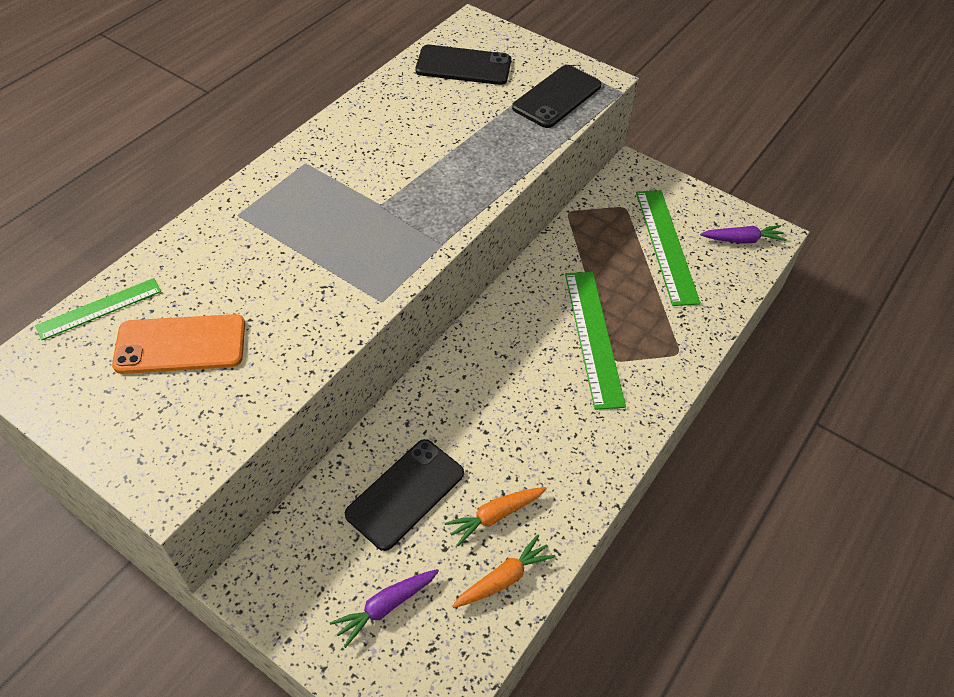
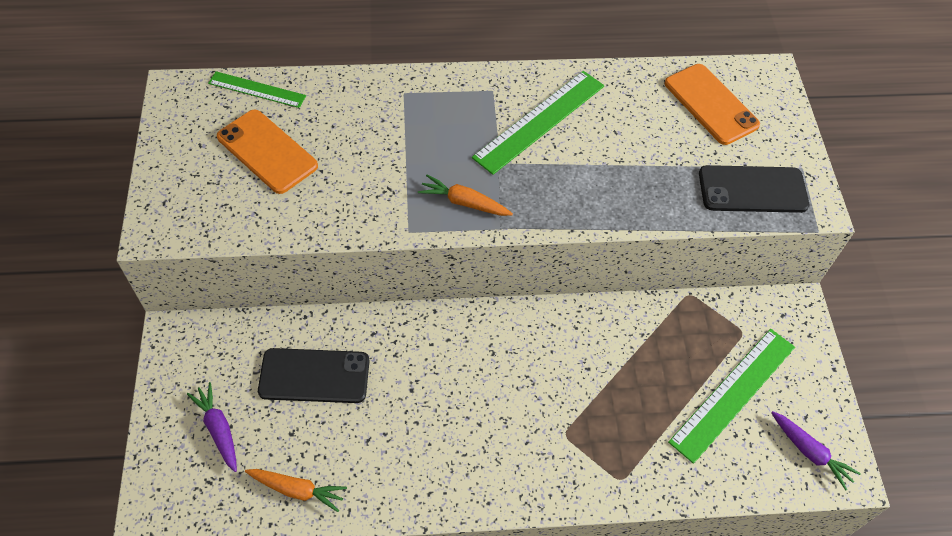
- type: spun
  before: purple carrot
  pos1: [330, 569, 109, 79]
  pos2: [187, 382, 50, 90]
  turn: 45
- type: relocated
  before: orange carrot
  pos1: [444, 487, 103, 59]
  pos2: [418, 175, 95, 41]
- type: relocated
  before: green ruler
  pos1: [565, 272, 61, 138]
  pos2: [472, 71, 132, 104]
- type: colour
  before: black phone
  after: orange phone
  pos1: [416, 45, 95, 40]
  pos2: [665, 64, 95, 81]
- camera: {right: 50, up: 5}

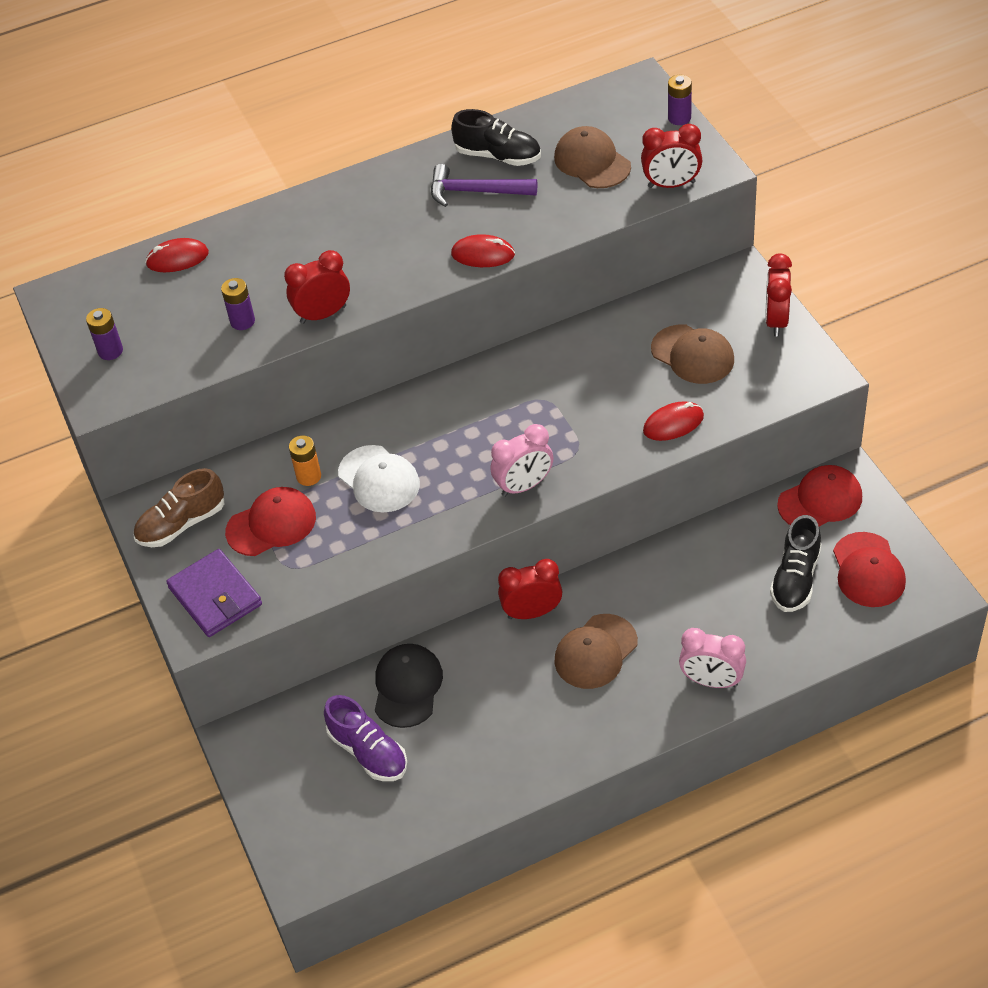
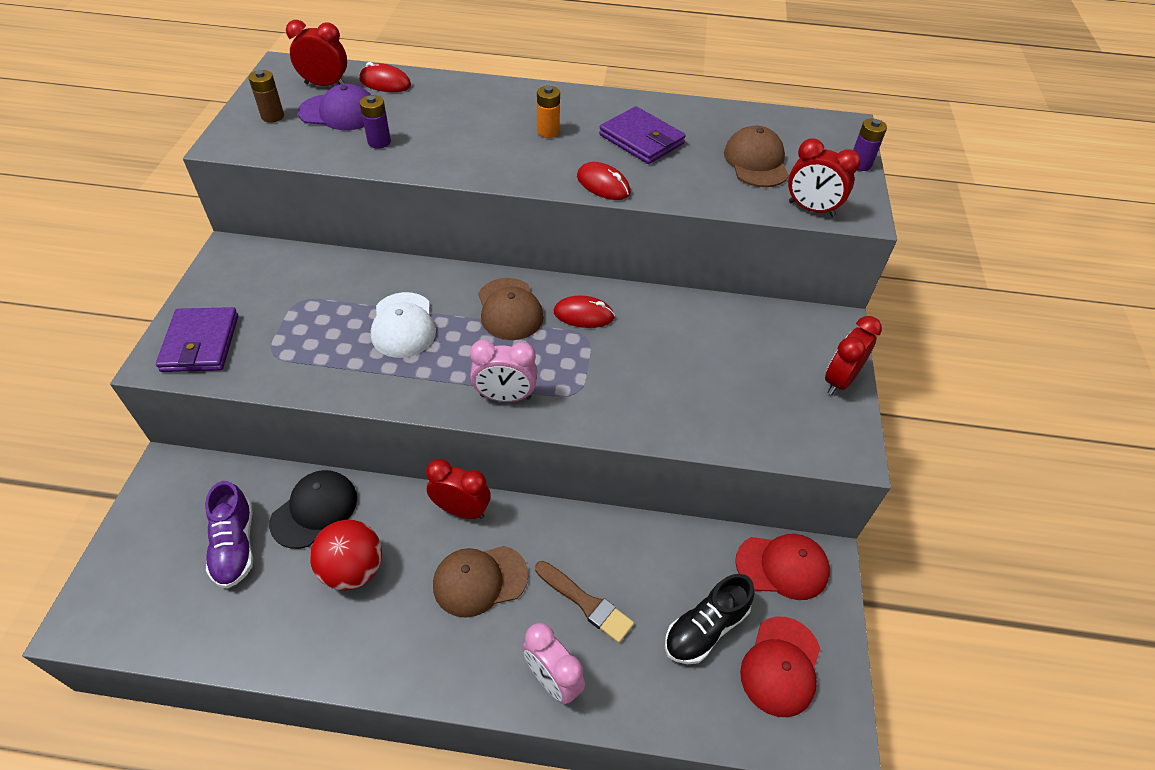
- type: colour
  before: purple battery
  after: brown battery
  pos1: [86, 308, 37, 52]
  pos2: [248, 70, 36, 53]
- type: relocated
  before: red clock
  pos1: [284, 250, 66, 74]
  pos2: [286, 20, 61, 66]
- type: appeared
  after: purple cap
  pos2: [298, 84, 73, 46]
- type: appeared
  after: red ball
  pos2: [310, 520, 72, 70]
- type: relocated
  before: brown cap
  pos1: [651, 325, 83, 59]
  pos2: [478, 278, 66, 62]
- type: appeared
  after: brown brush
  pos2: [535, 561, 99, 82]
- type: relocated
  before: orange battery
  pos1: [289, 436, 32, 50]
  pos2: [537, 86, 23, 52]
- type: relocated
  before: red mouse
  pos1: [643, 402, 61, 39]
  pos2: [554, 295, 61, 33]
- type: exchanged
  before: purple hammer
  after: purple wallet
  pos1: [431, 164, 106, 43]
  pos2: [599, 106, 87, 58]
- type: missing
  before: brown shoe
  pos1: [133, 468, 91, 79]
- type: missing
  before: red cap
  pos1: [225, 487, 91, 69]
- type: missing
  before: black shoe
  pos1: [451, 109, 90, 57]
- camera: {right: 25, up: 0}

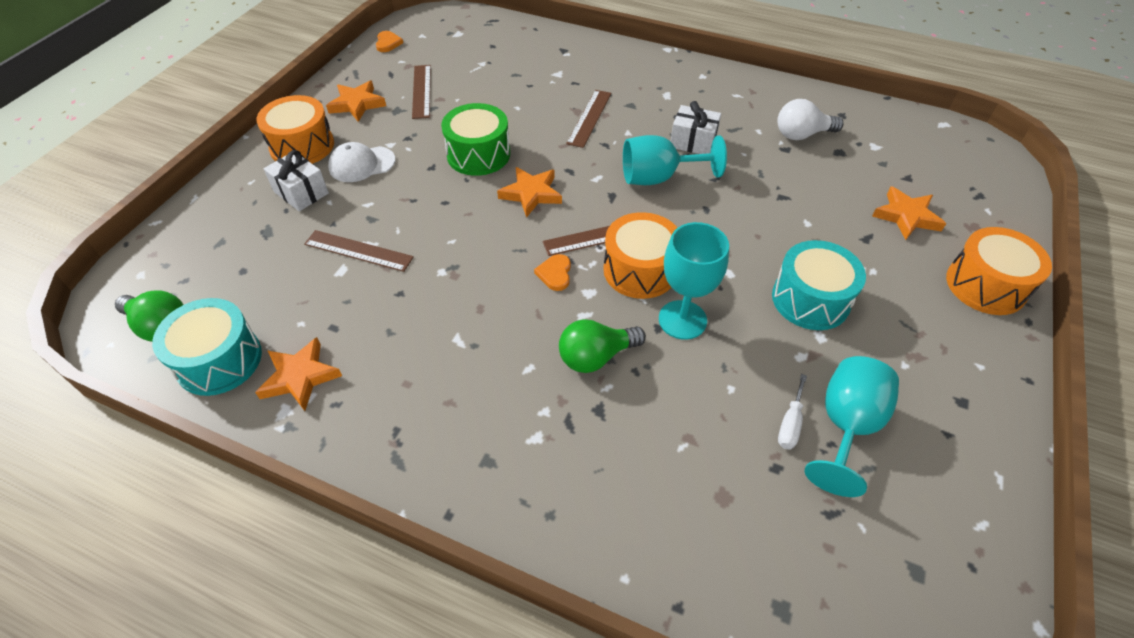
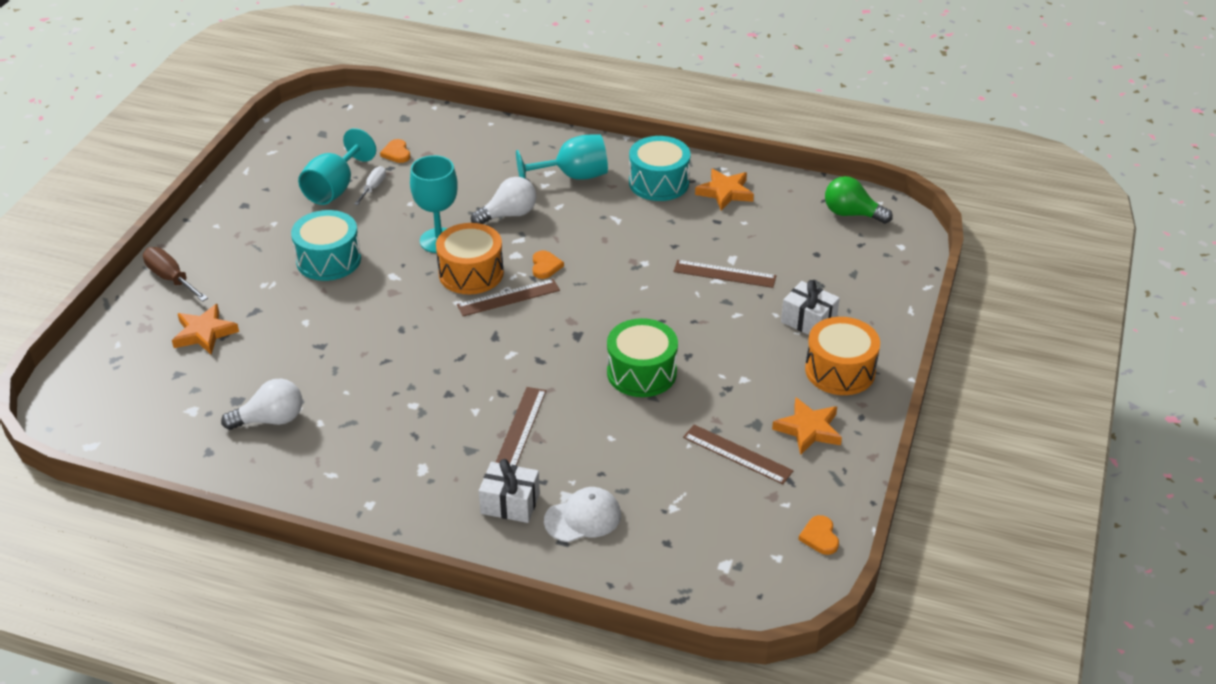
- type: exchanged
  before: orange drum
  after: brown screwdriver
  pos1: [946, 227, 106, 88]
  pos2: [143, 247, 65, 55]
- type: appeared
  after: orange heart
  pos2: [380, 139, 30, 24]
- type: colour
  before: green light bulb
  after: white light bulb
  pos1: [559, 319, 87, 54]
  pos2: [471, 177, 65, 47]
- type: relocated
  before: white gift
  pos1: [670, 101, 51, 53]
  pos2: [479, 459, 61, 64]
- type: relocated
  before: turquoise goblet
  pos1: [623, 135, 104, 50]
  pos2: [516, 134, 92, 46]
- type: relocated
  before: white cap
  pos1: [328, 142, 67, 40]
  pos2: [544, 487, 77, 55]
- type: relocated
  before: turquoise drum
  pos1: [152, 298, 110, 98]
  pos2: [629, 136, 62, 65]
- type: spun
  before: brown ruler
  pos1: [412, 65, 19, 54]
  pos2: [683, 425, 110, 59]
  turn: -45
- type: missing
  before: orange star
  pos1: [497, 167, 65, 51]
- camera: {right: 175, up: -10}

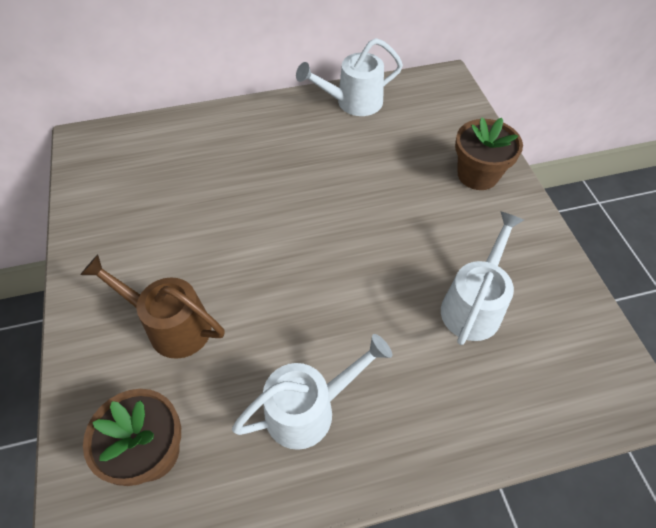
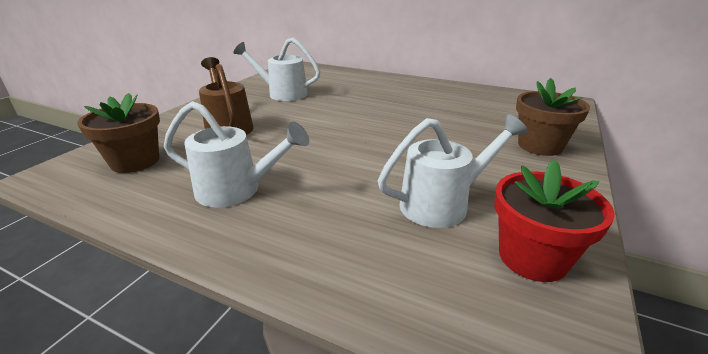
- type: relocated
  before: white watering can
  pos1: [296, 38, 107, 78]
  pos2: [233, 38, 87, 63]
- type: appeared
  after: red flower pot
  pos2: [494, 160, 121, 122]
- camera: {right: 40, up: -25}

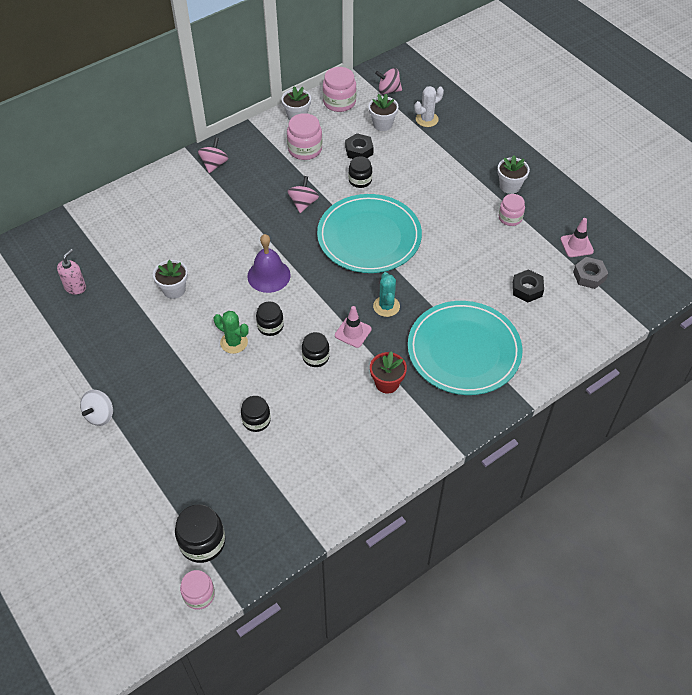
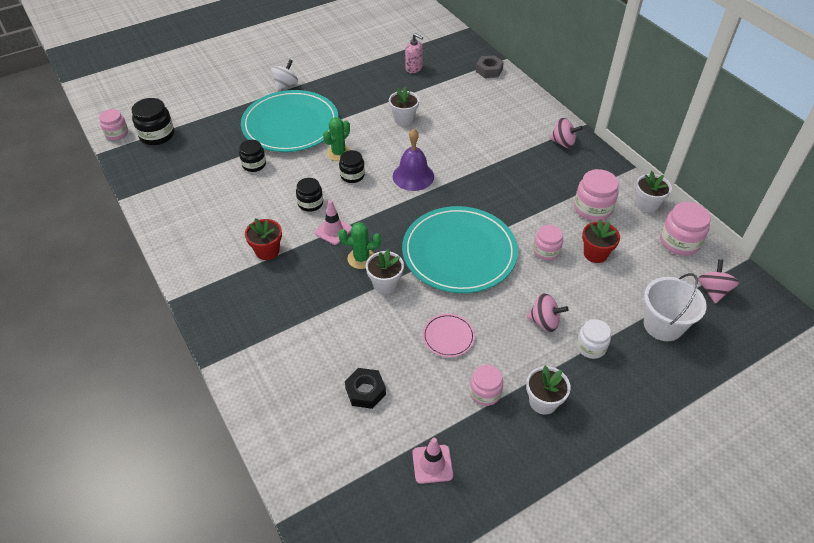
- type: relocated
  before: turquoise plate
  pos1: [408, 301, 114, 94]
  pos2: [241, 90, 98, 62]
- type: spun
  before: white spinning top
  pos1: [80, 390, 33, 36]
  pos2: [271, 60, 27, 31]
  turn: 90
- type: colour
  before: turquoise cactus
  after: green cactus
  pos1: [373, 272, 27, 45]
  pos2: [338, 222, 43, 47]
- type: relocated
  before: white flower pot
  pos1: [369, 94, 30, 37]
  pos2: [366, 249, 38, 45]
- type: appeared
  after: pink plate
  pos2: [422, 313, 53, 44]
- type: relocated
  before: grey nut
  pos1: [573, 257, 35, 32]
  pos2: [476, 55, 28, 23]
- type: relocated
  before: pink spinning top
  pos1: [288, 176, 31, 37]
  pos2: [527, 293, 42, 39]
- type: colour
  before: black jar
  after: pink jar
  pos1: [348, 157, 24, 31]
  pos2: [533, 225, 30, 35]
- type: appeared
  after: white jar
  pos2: [576, 319, 35, 40]
- type: exchanged
  before: black nut
  after: red flower pot
  pos1: [345, 133, 29, 26]
  pos2: [582, 219, 38, 44]
- type: exchanged
  before: white cactus
  after: white bucket
  pos1: [414, 86, 30, 41]
  pos2: [644, 273, 62, 68]
- camera: {right: 95, up: -5}

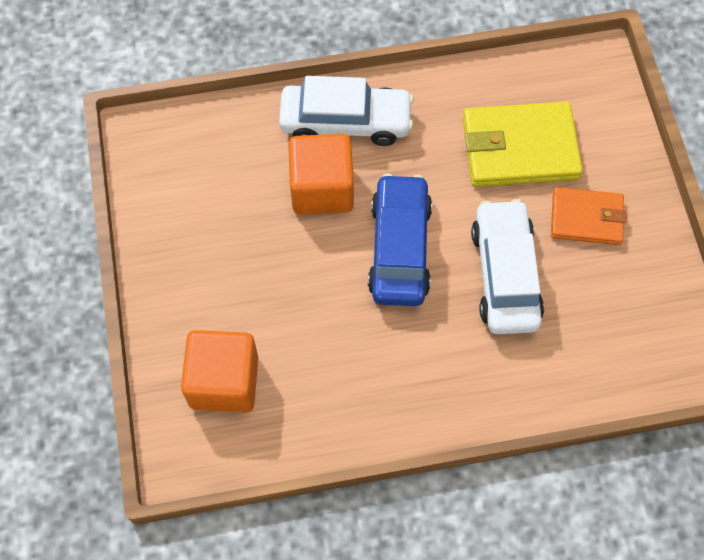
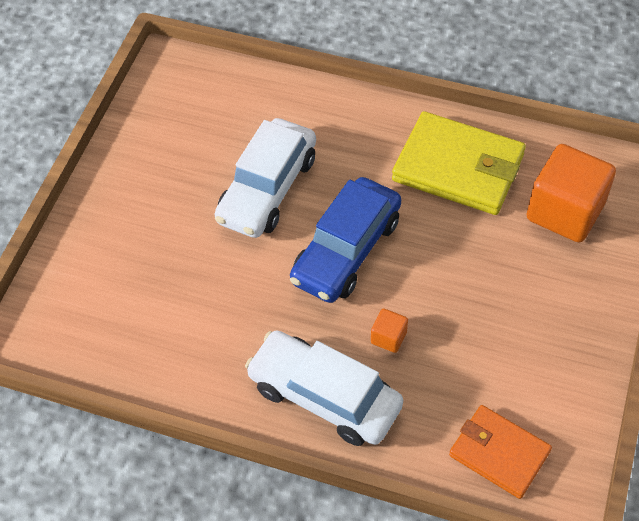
- type: size
  before: orange cube
  pos1: [288, 134, 66, 81]
  pos2: [371, 309, 37, 44]
  scale: 0.44
- type: relocated
  before: yellow wallet
  pos1: [463, 101, 120, 86]
  pos2: [392, 111, 134, 104]
- type: relocated
  before: orange wallet
  pos1: [551, 187, 75, 58]
  pos2: [449, 405, 103, 94]
- camera: {right: -150, up: -10}

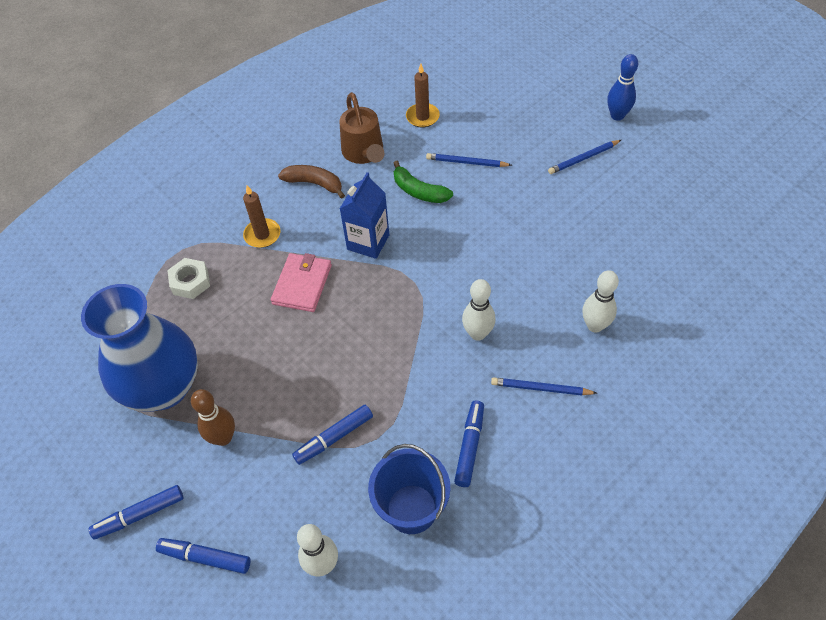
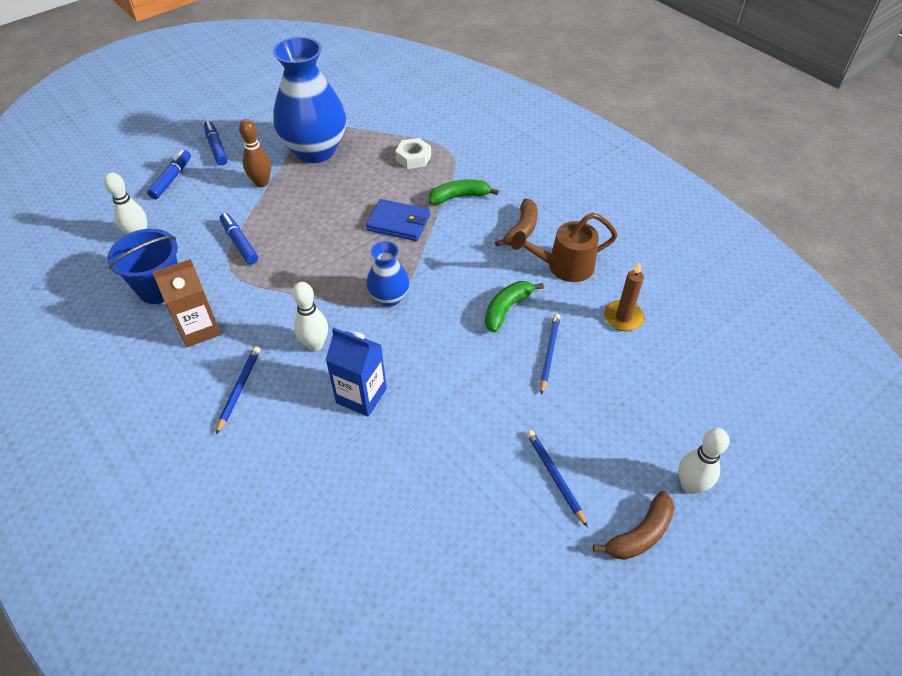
- type: exchanged
  before: blue marker
  after: brown carton
  pos1: [454, 401, 30, 86]
  pos2: [152, 259, 69, 88]
- type: relocated
  before: blue carton
  pos1: [340, 172, 49, 87]
  pos2: [326, 327, 61, 90]
- type: colour
  before: pink wallet
  after: blue wallet
  pos1: [271, 253, 61, 59]
  pos2: [366, 199, 64, 42]
- type: appeared
  after: blue vase
  pos2: [366, 241, 43, 66]
- type: exchanged
  before: brown candle
  after: green banana
  pos1: [243, 185, 38, 63]
  pos2: [429, 179, 70, 26]
- type: exchanged
  before: blue bowling pin
  after: brown banana
  pos1: [607, 54, 31, 67]
  pos2: [593, 491, 82, 69]
- type: relocated
  before: white bowling pin
  pos1: [582, 270, 37, 63]
  pos2: [678, 428, 51, 66]
- camera: {right: 90, up: -5}

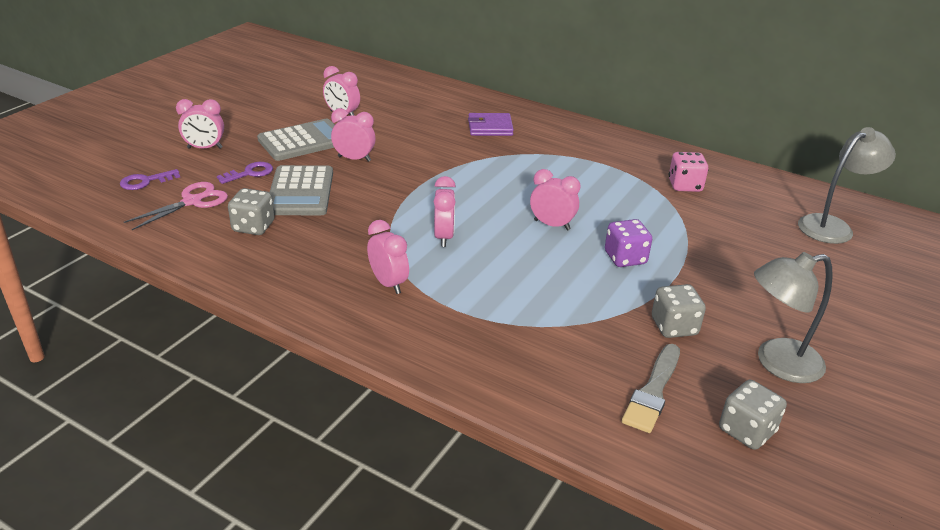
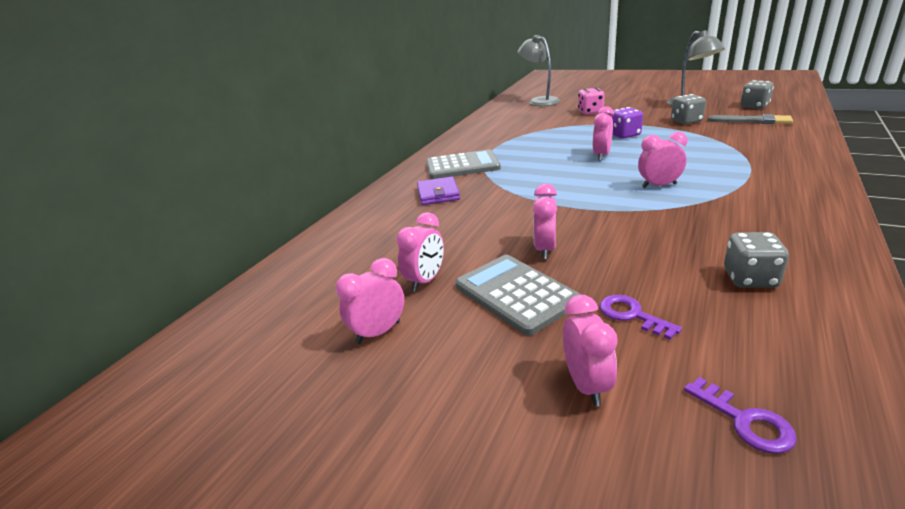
- type: relocated
  before: pink clock
  pos1: [367, 220, 42, 74]
  pos2: [336, 258, 69, 86]
- type: relocated
  before: grey calculator
  pos1: [269, 165, 64, 50]
  pos2: [426, 149, 75, 30]
- type: relocated
  before: pink dice
  pos1: [669, 152, 40, 40]
  pos2: [578, 88, 27, 26]
- type: missing
  before: pink scissors
  pos1: [124, 182, 104, 48]
- camera: {right: -90, up: -5}

